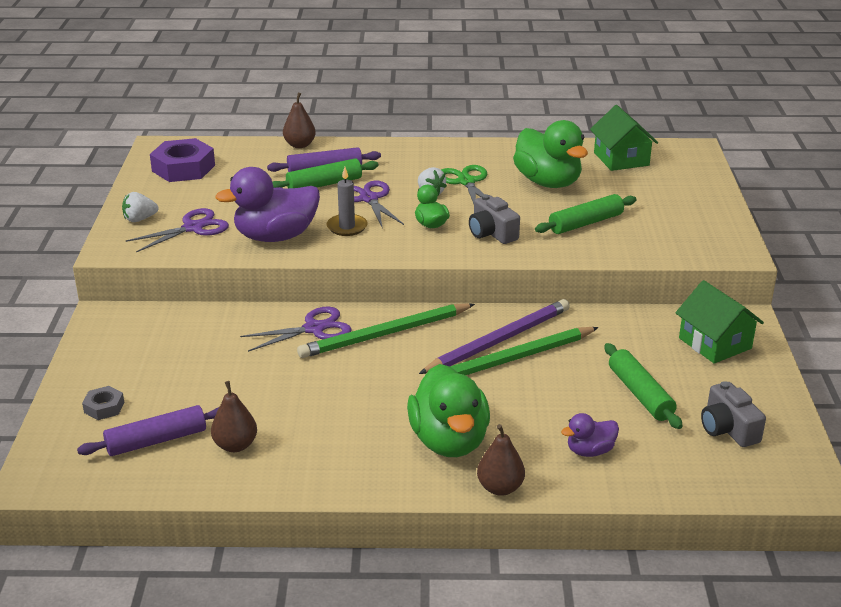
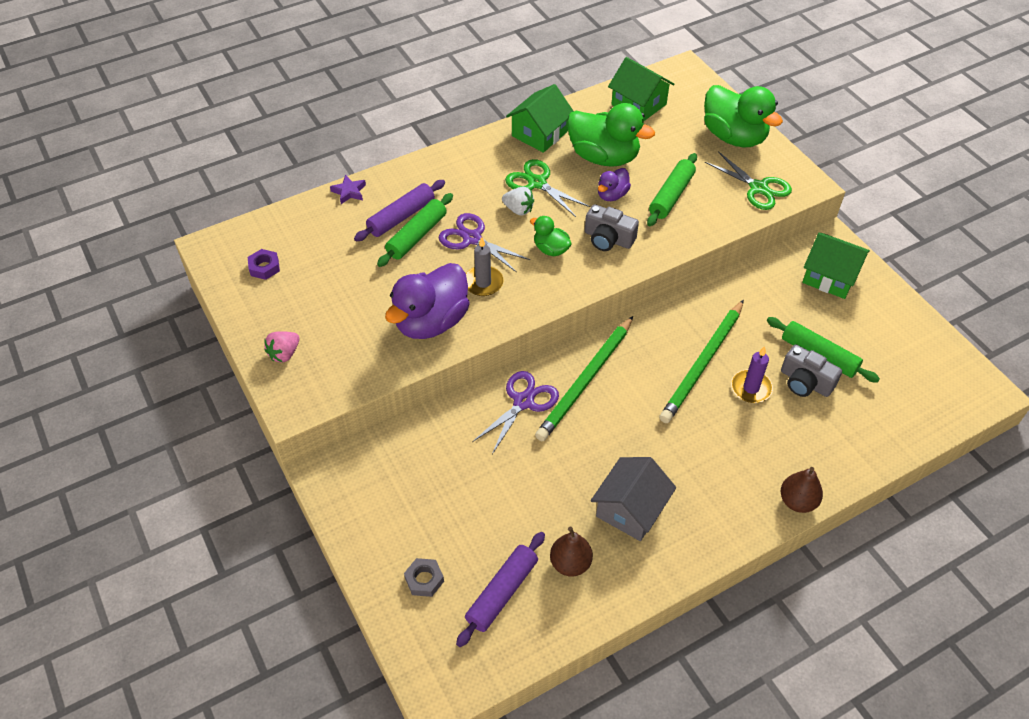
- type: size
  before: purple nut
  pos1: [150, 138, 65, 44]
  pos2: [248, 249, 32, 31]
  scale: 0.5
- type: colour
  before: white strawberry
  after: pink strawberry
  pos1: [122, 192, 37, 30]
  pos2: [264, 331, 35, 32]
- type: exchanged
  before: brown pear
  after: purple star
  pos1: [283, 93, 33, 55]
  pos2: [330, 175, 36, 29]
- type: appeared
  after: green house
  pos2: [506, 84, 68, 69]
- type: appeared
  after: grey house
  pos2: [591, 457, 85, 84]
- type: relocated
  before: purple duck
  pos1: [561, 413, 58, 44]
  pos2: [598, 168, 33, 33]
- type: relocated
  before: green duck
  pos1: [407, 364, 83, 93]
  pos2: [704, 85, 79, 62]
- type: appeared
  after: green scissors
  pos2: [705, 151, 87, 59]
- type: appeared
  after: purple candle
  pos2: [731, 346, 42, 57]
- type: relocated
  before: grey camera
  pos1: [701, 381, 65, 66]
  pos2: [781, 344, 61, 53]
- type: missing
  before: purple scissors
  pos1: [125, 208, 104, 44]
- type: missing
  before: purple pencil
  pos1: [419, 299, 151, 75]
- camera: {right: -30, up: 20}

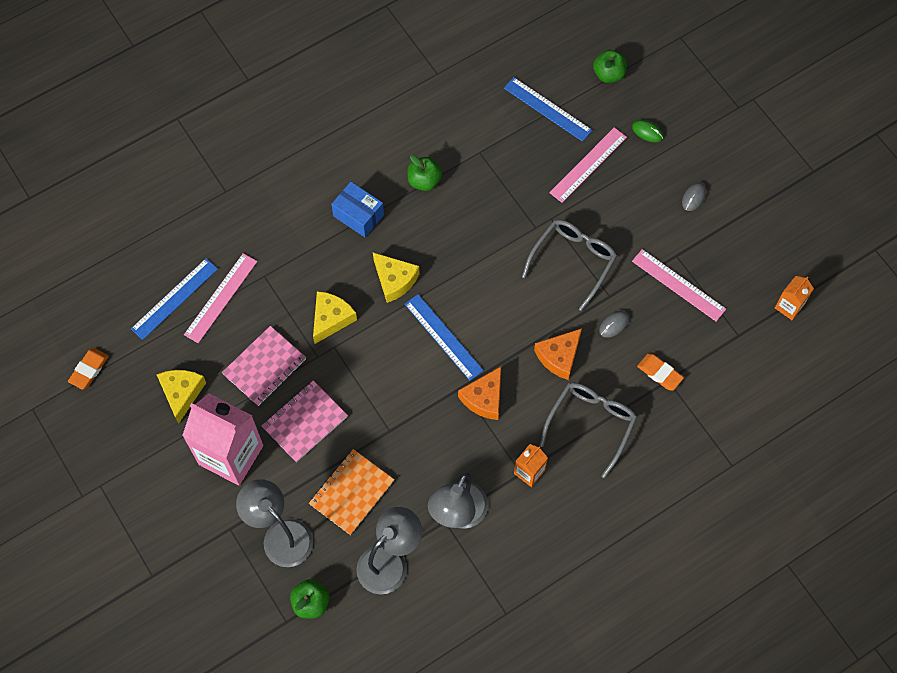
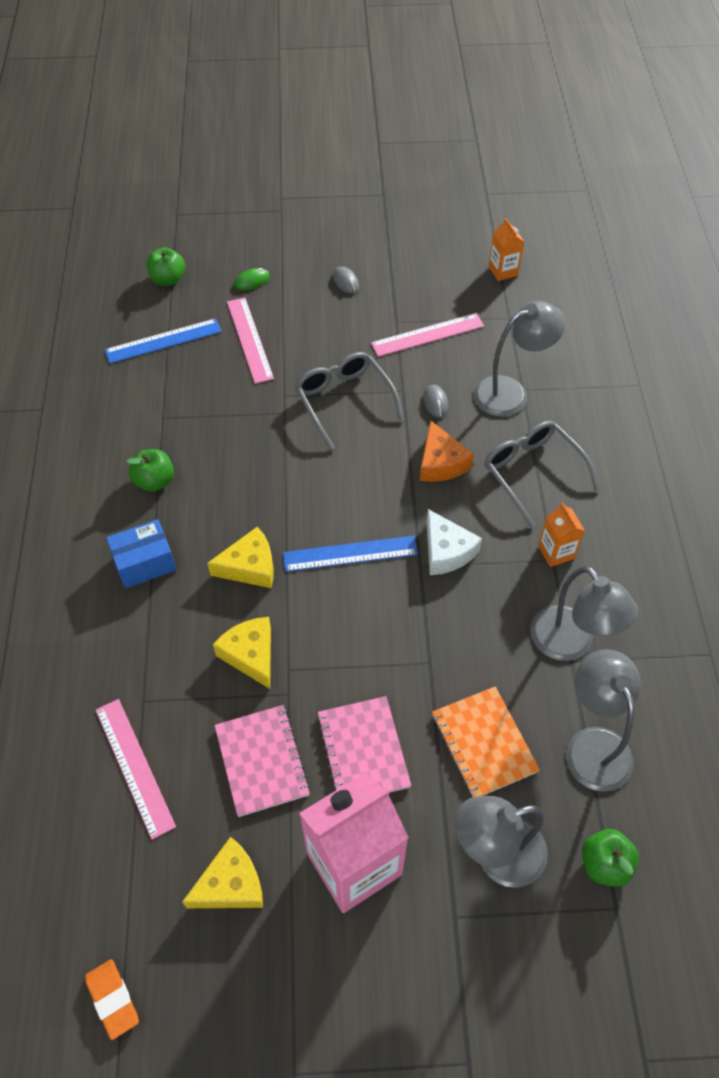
- type: spun
  before: yellow cheese
  pos1: [156, 370, 50, 54]
  pos2: [182, 837, 81, 71]
  turn: 120
- type: colour
  before: orange cheese
  after: white cheese
  pos1: [458, 367, 43, 53]
  pos2: [427, 509, 55, 66]
- type: exchanged
  before: orange eraser
  after: grey lamp
  pos1: [637, 353, 47, 38]
  pos2: [473, 301, 92, 116]
- type: missing
  before: blue ruler
  pos1: [131, 258, 87, 82]
- camera: {right: -60, up: -10}

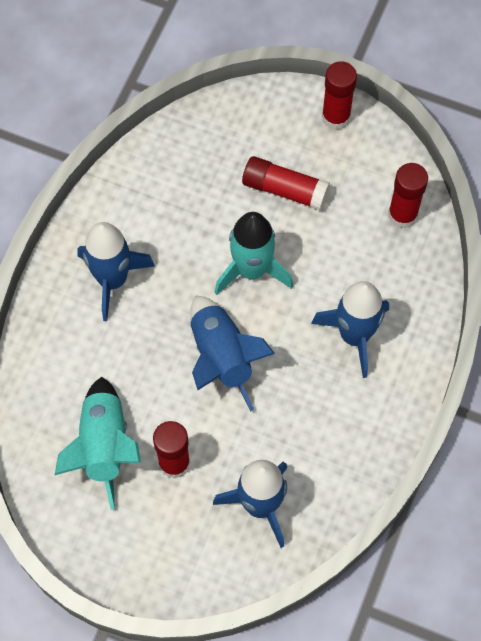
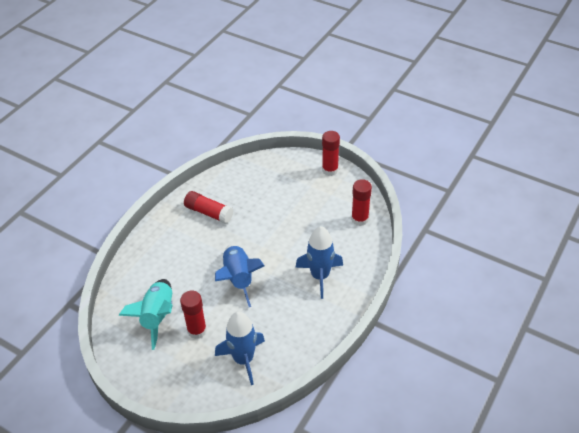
- type: relocated
  before: red glue stick
  pos1: [242, 156, 88, 54]
  pos2: [184, 191, 49, 33]
- type: missing
  before: blue rocket
  pos1: [77, 222, 78, 99]
- type: missing
  before: turquoise rocket
  pos1: [214, 212, 79, 83]
- camera: {right: 10, up: -20}

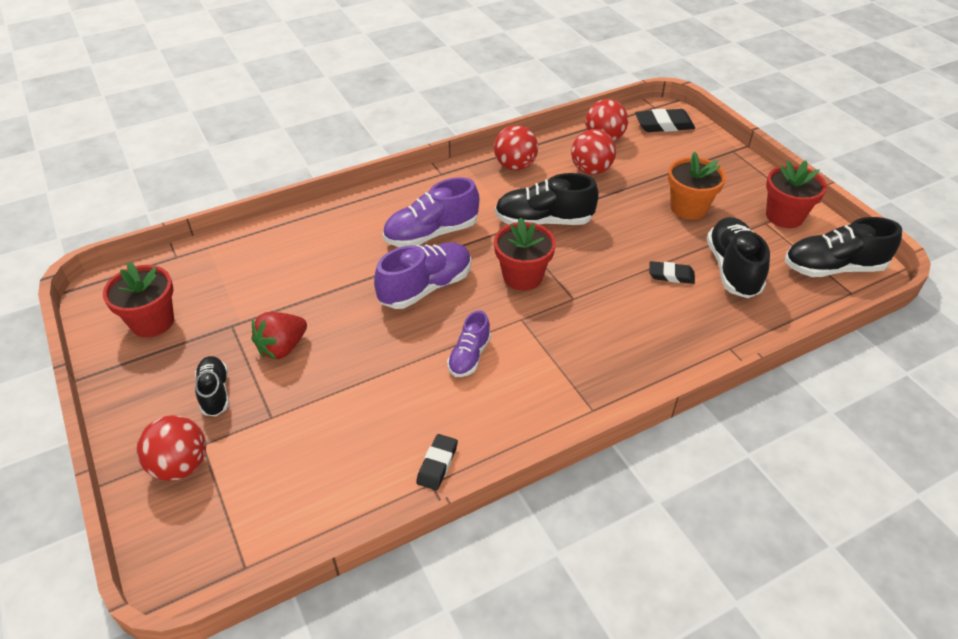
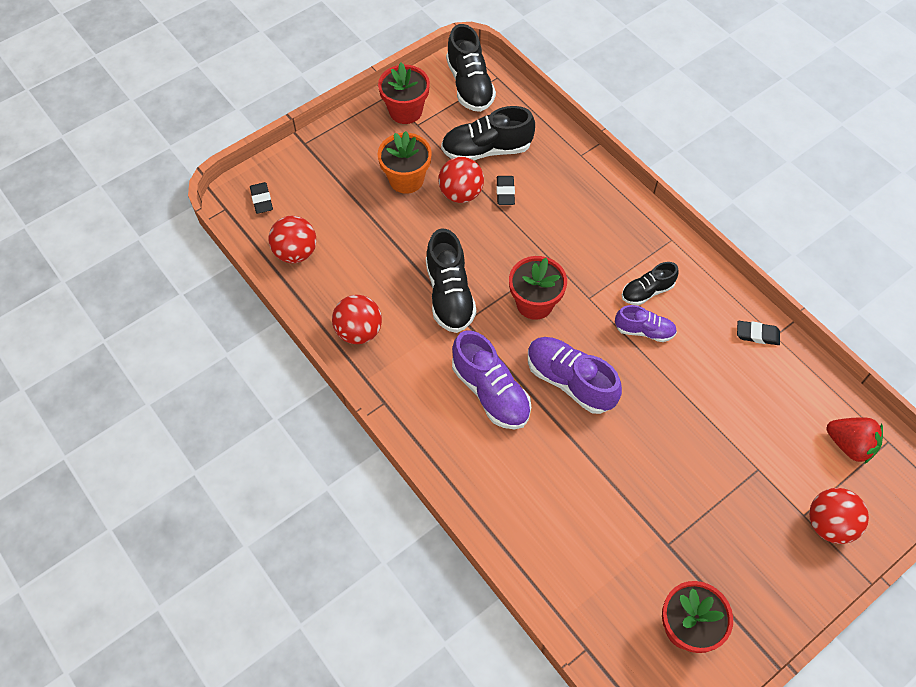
- type: size
  before: black eraser
  pos1: [635, 109, 60, 23]
  pos2: [250, 182, 23, 32]
  scale: 0.64
- type: relocated
  before: red ball
  pos1: [571, 129, 45, 46]
  pos2: [438, 157, 46, 46]
- type: relocated
  before: black shoe
  pos1: [195, 356, 34, 60]
  pos2: [622, 262, 57, 43]
- type: relocated
  before: red strawberry
  pos1: [251, 312, 56, 47]
  pos2: [826, 417, 57, 47]
- camera: {right: -100, up: 15}

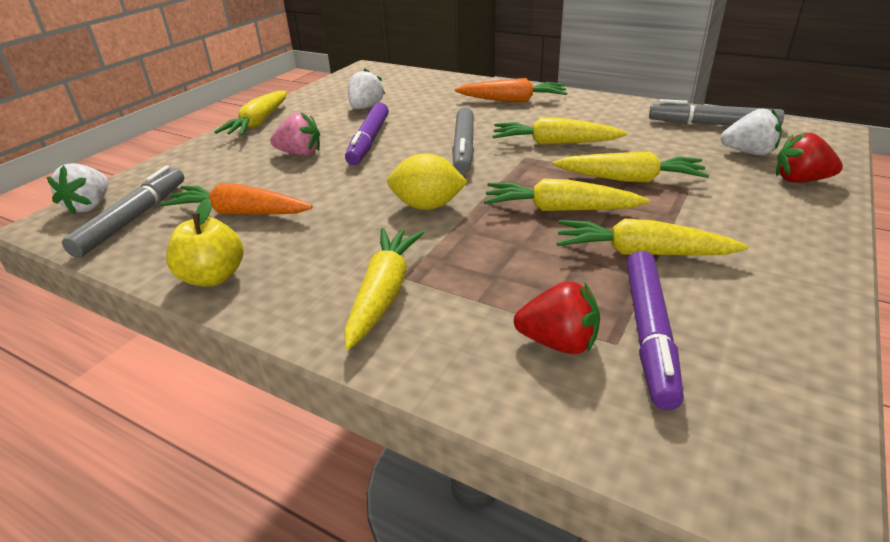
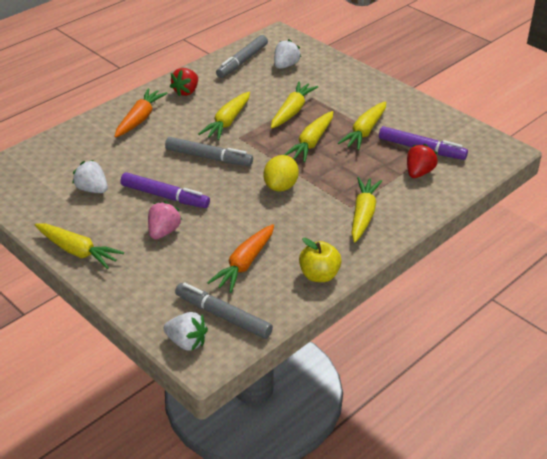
- type: relocated
  before: red strawberry
  pos1: [776, 132, 67, 51]
  pos2: [170, 68, 28, 29]
- type: spun
  before: yellow carrot
  pos1: [344, 228, 80, 122]
  pos2: [351, 177, 31, 65]
  turn: 75
- camera: {right: -75, up: 5}

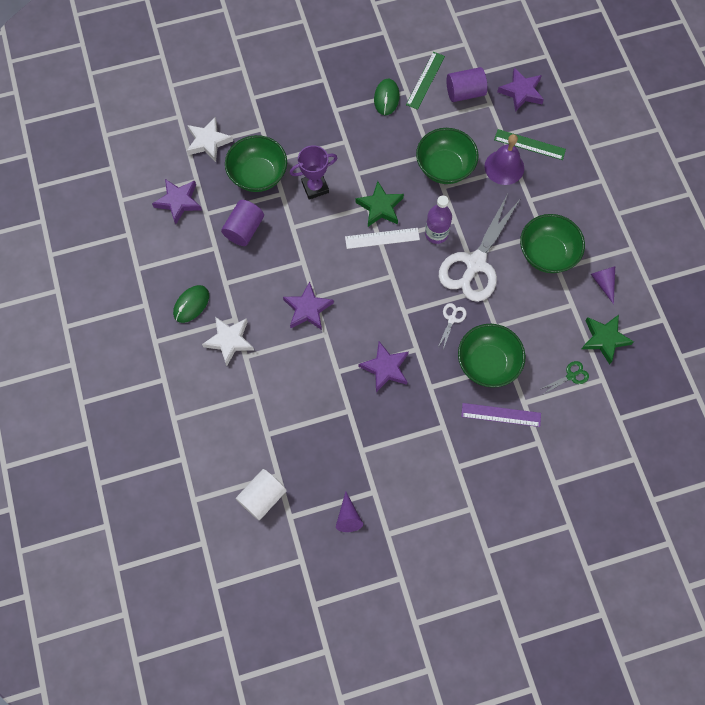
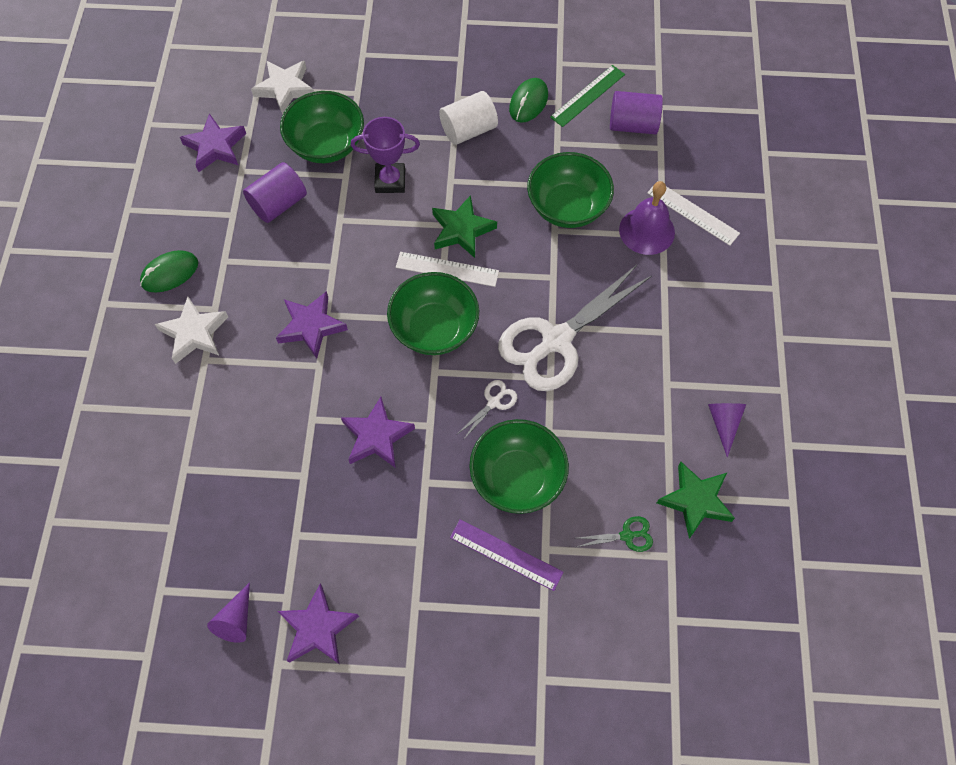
- type: relocated
  before: purple star
  pos1: [497, 68, 47, 44]
  pos2: [277, 584, 82, 80]
- type: relocated
  before: green bowl
  pos1: [520, 214, 65, 59]
  pos2: [387, 272, 92, 83]
- type: relocated
  before: white cylinder
  pos1: [236, 469, 51, 51]
  pos2: [439, 91, 59, 54]
- type: colour
  before: green ruler
  after: white ruler
  pos1: [494, 129, 72, 31]
  pos2: [647, 181, 93, 65]
- type: missing
  before: purple bottle
  pos1: [425, 196, 27, 48]
- camera: {right: 20, up: -5}

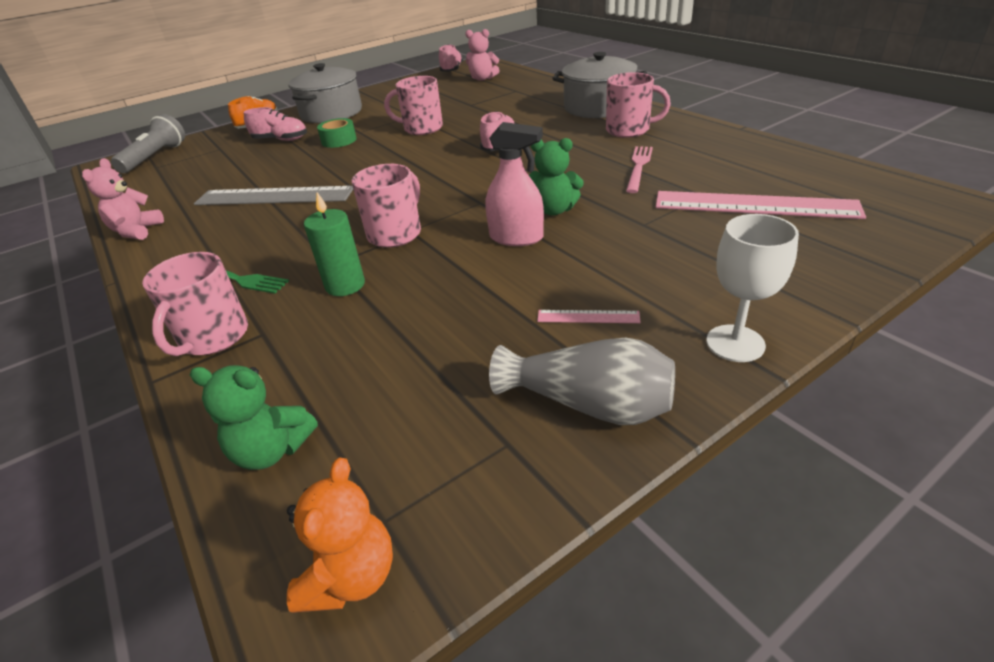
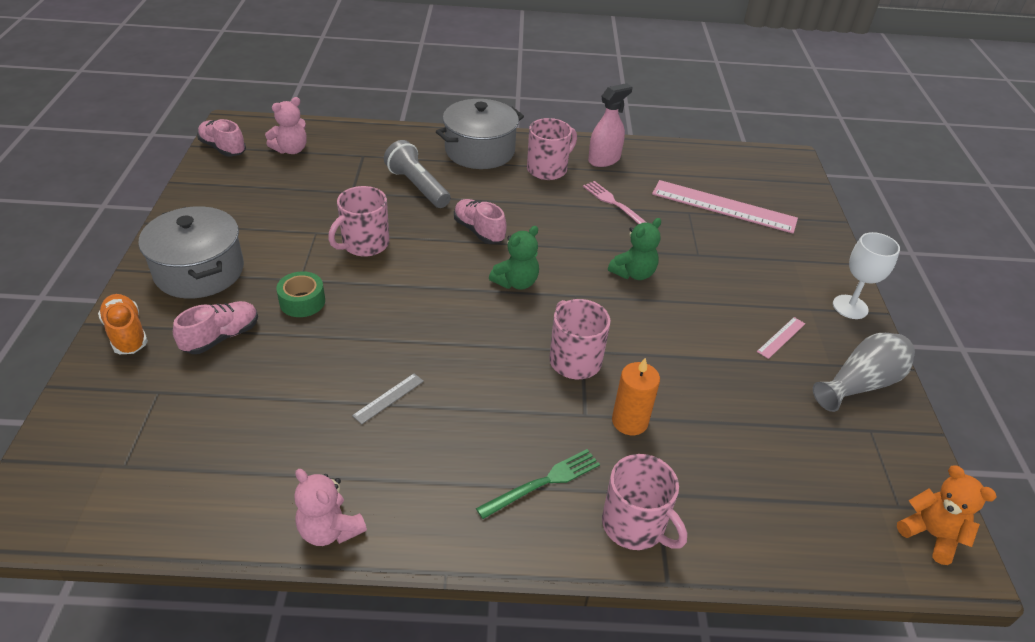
- type: size
  before: grey ruler
  pos1: [194, 186, 159, 19]
  pos2: [352, 373, 72, 51]
  scale: 0.42
- type: relocated
  before: grey flashlight
  pos1: [111, 114, 74, 59]
  pos2: [384, 140, 67, 68]
- type: relocated
  before: green teddy bear
  pos1: [190, 365, 128, 105]
  pos2: [489, 226, 50, 64]
- type: relocated
  before: pink spray bottle
  pos1: [485, 122, 59, 124]
  pos2: [588, 83, 45, 84]
- type: colour
  before: green candle
  after: orange candle
  pos1: [304, 192, 61, 104]
  pos2: [612, 358, 48, 77]
- type: spun
  before: pink ruler
  pos1: [656, 191, 210, 28]
  pos2: [652, 180, 146, 54]
  turn: 60
- camera: {right: -60, up: 5}

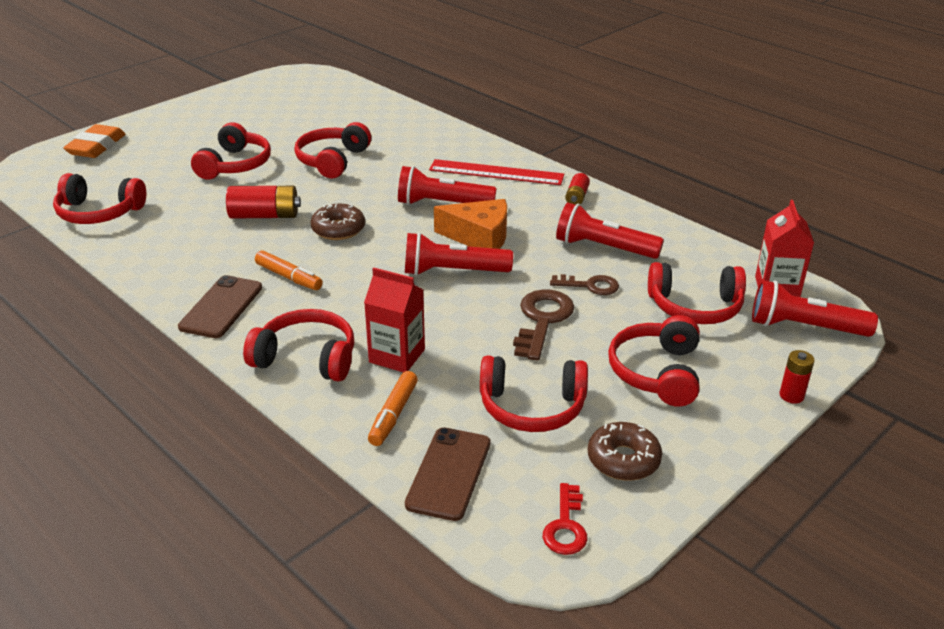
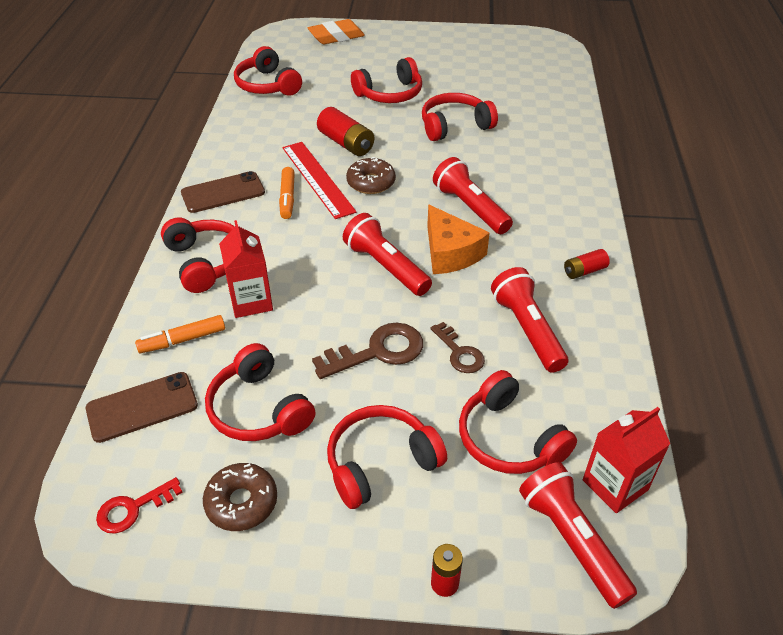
- type: relocated
  before: red ruler
  pos1: [429, 159, 135, 26]
  pos2: [282, 142, 75, 77]
- camera: {right: 50, up: 10}

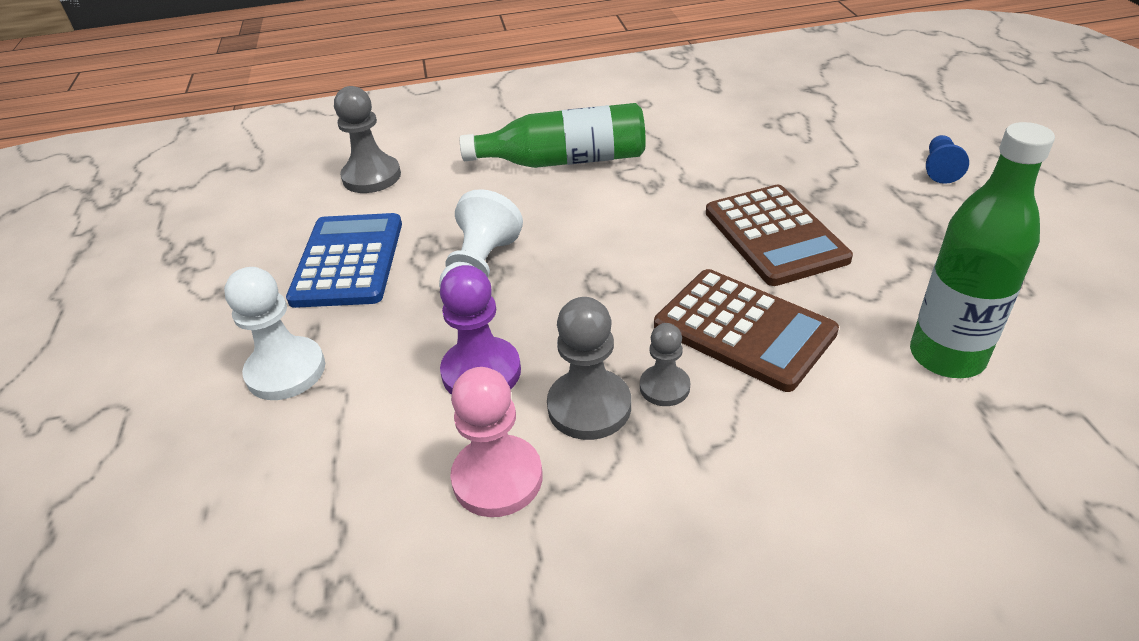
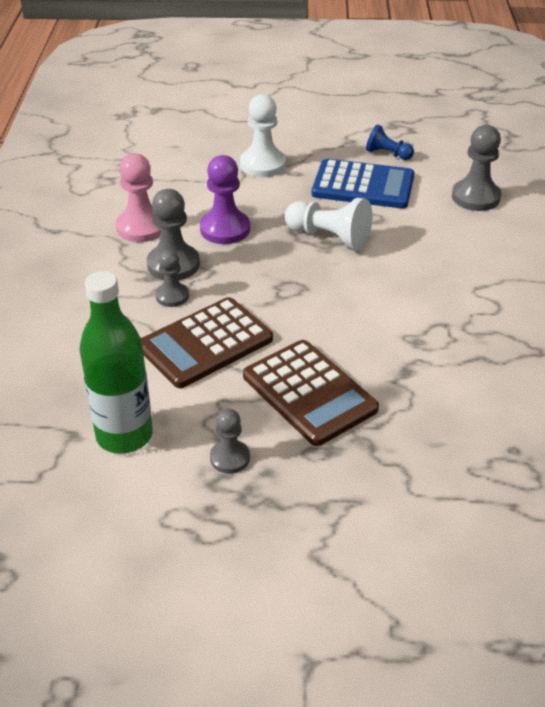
- type: appeared
  after: grey pawn
  pos2: [210, 409, 40, 65]
- type: spun
  before: brown calculator
  pos1: [706, 185, 147, 101]
  pos2: [243, 340, 136, 106]
  turn: -120
- type: relocated
  before: blue pawn
  pos1: [926, 135, 43, 49]
  pos2: [366, 124, 48, 36]
- type: missing
  before: green bottle
  pos1: [460, 103, 186, 65]
- camera: {right: 100, up: 0}

